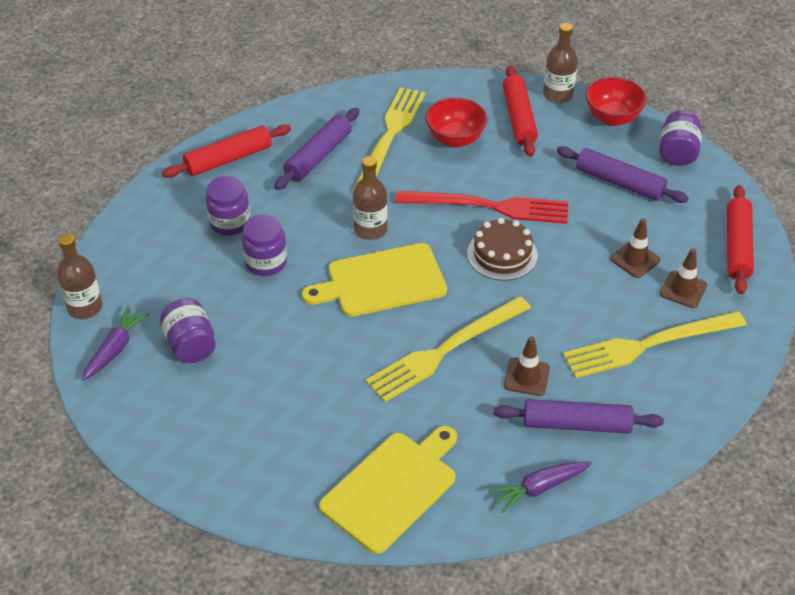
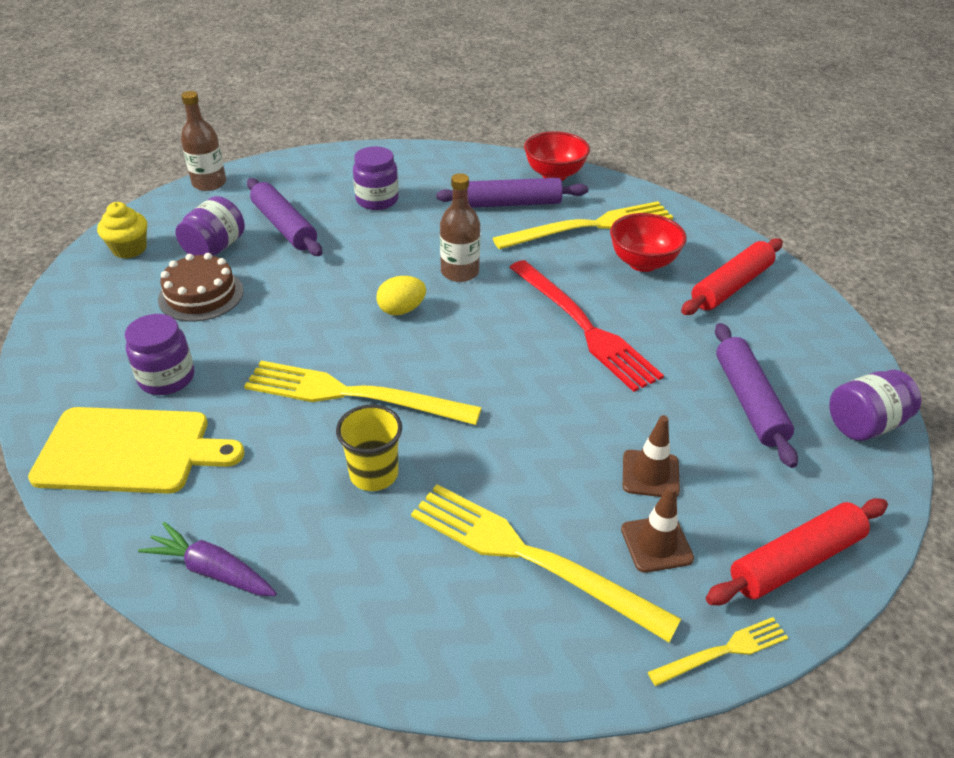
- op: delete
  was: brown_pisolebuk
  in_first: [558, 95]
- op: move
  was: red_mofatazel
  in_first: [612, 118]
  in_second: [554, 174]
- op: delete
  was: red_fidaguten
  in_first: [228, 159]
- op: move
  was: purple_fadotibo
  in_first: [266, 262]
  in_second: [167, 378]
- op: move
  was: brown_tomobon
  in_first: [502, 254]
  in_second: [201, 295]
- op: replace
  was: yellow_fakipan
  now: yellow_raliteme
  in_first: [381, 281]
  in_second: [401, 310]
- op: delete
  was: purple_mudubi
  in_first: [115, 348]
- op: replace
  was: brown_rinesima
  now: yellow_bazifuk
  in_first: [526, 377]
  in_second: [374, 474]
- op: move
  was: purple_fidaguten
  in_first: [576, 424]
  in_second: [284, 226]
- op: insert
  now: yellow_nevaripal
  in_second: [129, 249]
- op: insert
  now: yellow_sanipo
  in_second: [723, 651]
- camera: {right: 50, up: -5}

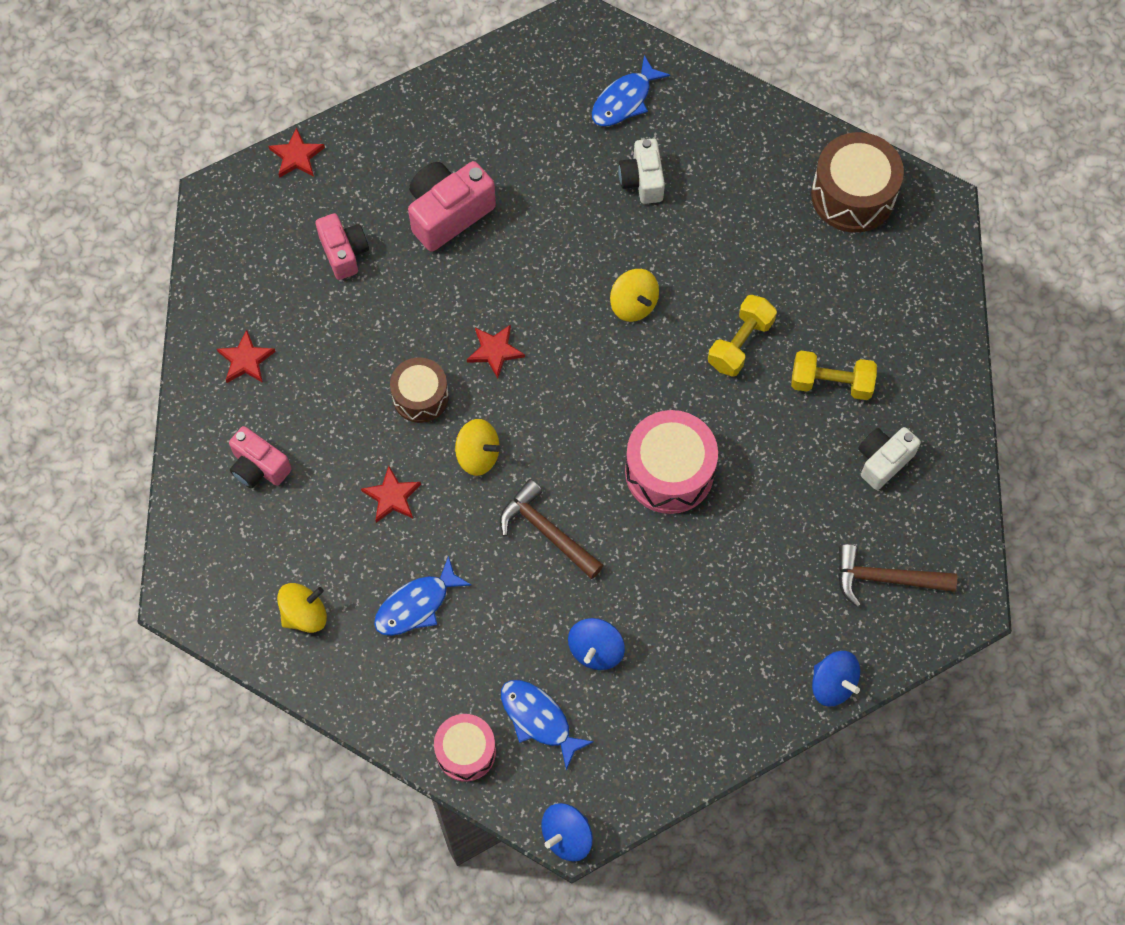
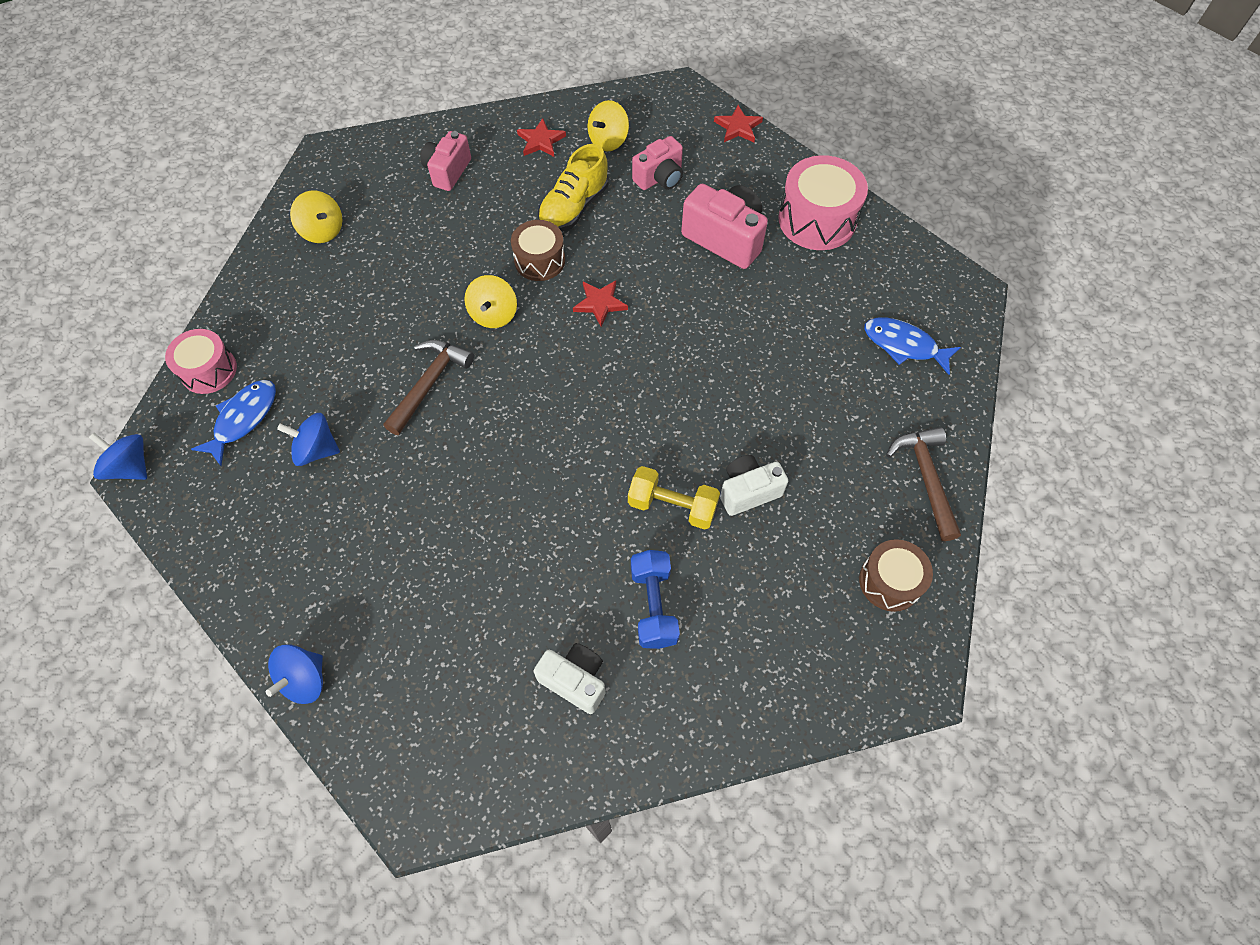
- op: resize
  was: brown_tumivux
  in_first: [853, 195]
  in_second: [890, 581]
  ratio: 0.64
- op: move
  was: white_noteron
  in_first: [642, 180]
  in_second: [748, 491]
- op: move
  was: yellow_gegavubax
  in_first: [633, 304]
  in_second: [608, 141]
- op: recolor
  was: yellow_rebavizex
  now: blue_rebavizex
  in_first: [831, 383]
  in_second: [653, 605]
- op: move
  was: pink_tumivux
  in_first: [669, 471]
  in_second: [817, 220]
- op: delete
  was: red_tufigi
  in_first: [392, 496]
- op: move
  was: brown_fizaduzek
  in_first: [885, 578]
  in_second: [926, 478]
- op: delete
  was: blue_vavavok
  in_first: [416, 605]
- op: insert
  now: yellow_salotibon
  in_second: [574, 208]
- camera: {right: 75, up: -5}

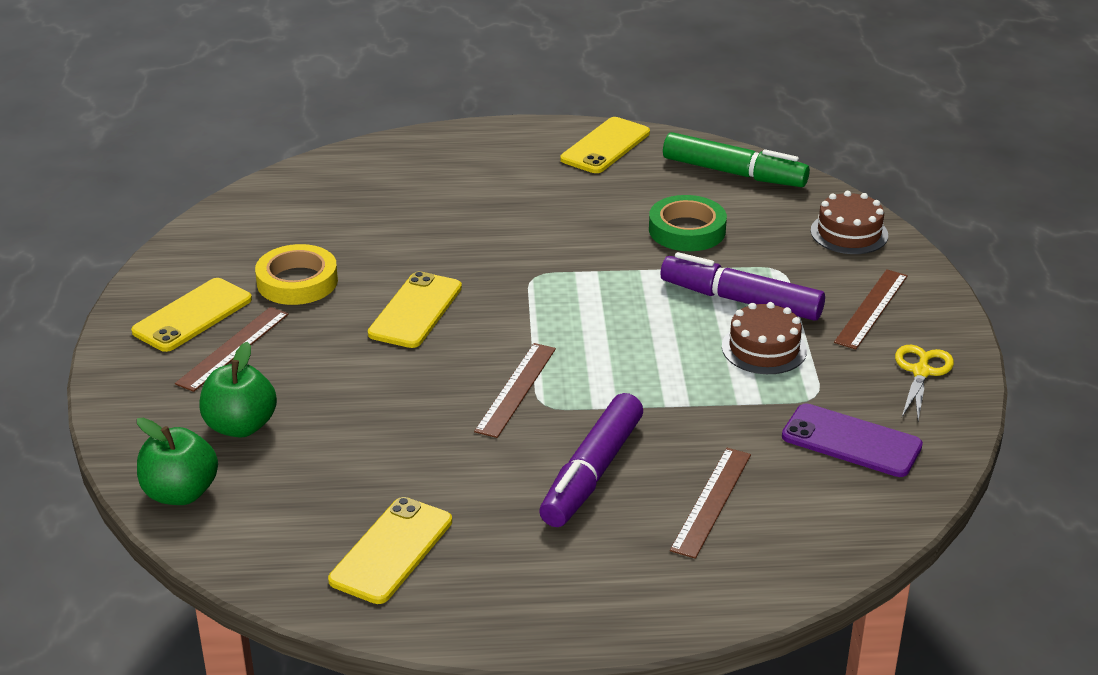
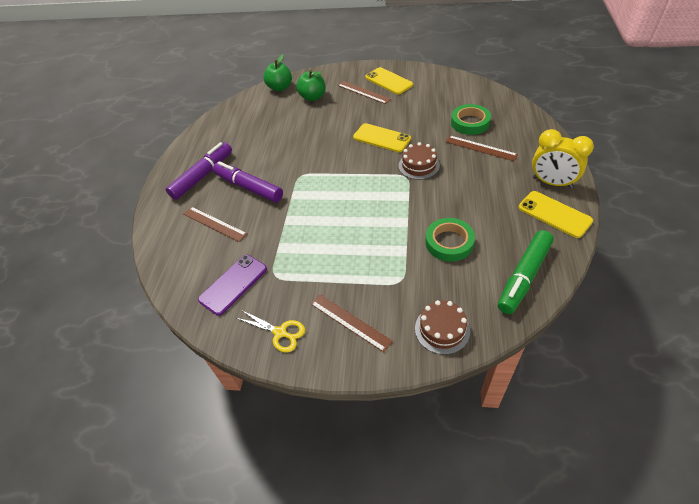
- op: delete
  was: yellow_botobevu
  in_first: [297, 281]
- op: move
  was: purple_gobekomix
  in_first: [741, 301]
  in_second: [202, 176]
- op: move
  was: brown_tomobon
  in_first: [764, 348]
  in_second: [419, 165]
- op: move
  was: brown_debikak
  in_first: [516, 389]
  in_second: [480, 148]
- op: delete
  was: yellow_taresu
  in_first: [391, 551]
- op: insert
  now: green_botobevu
  in_second: [470, 123]
- op: insert
  now: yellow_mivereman
  in_second: [552, 183]
- camera: {right: 105, up: 15}

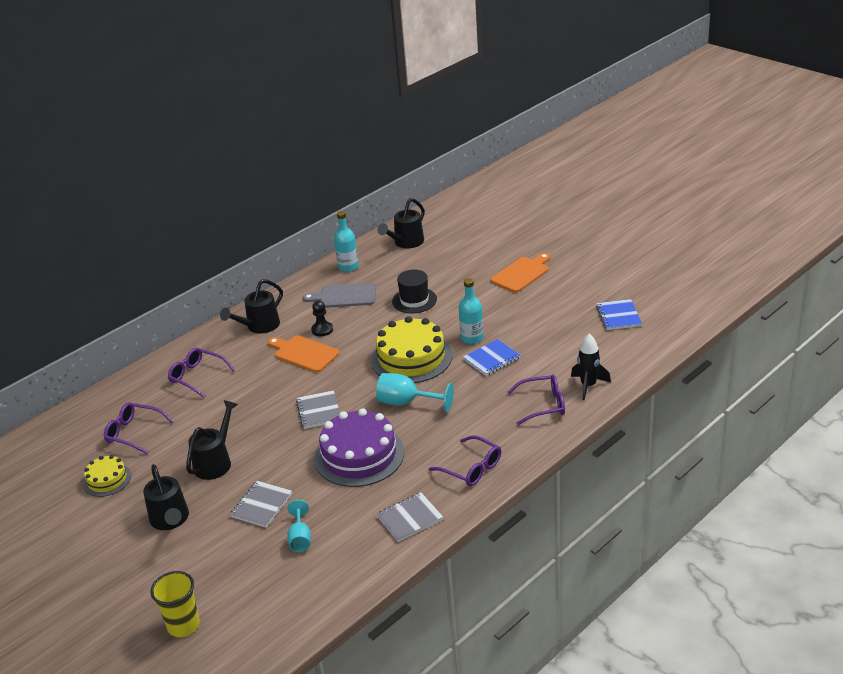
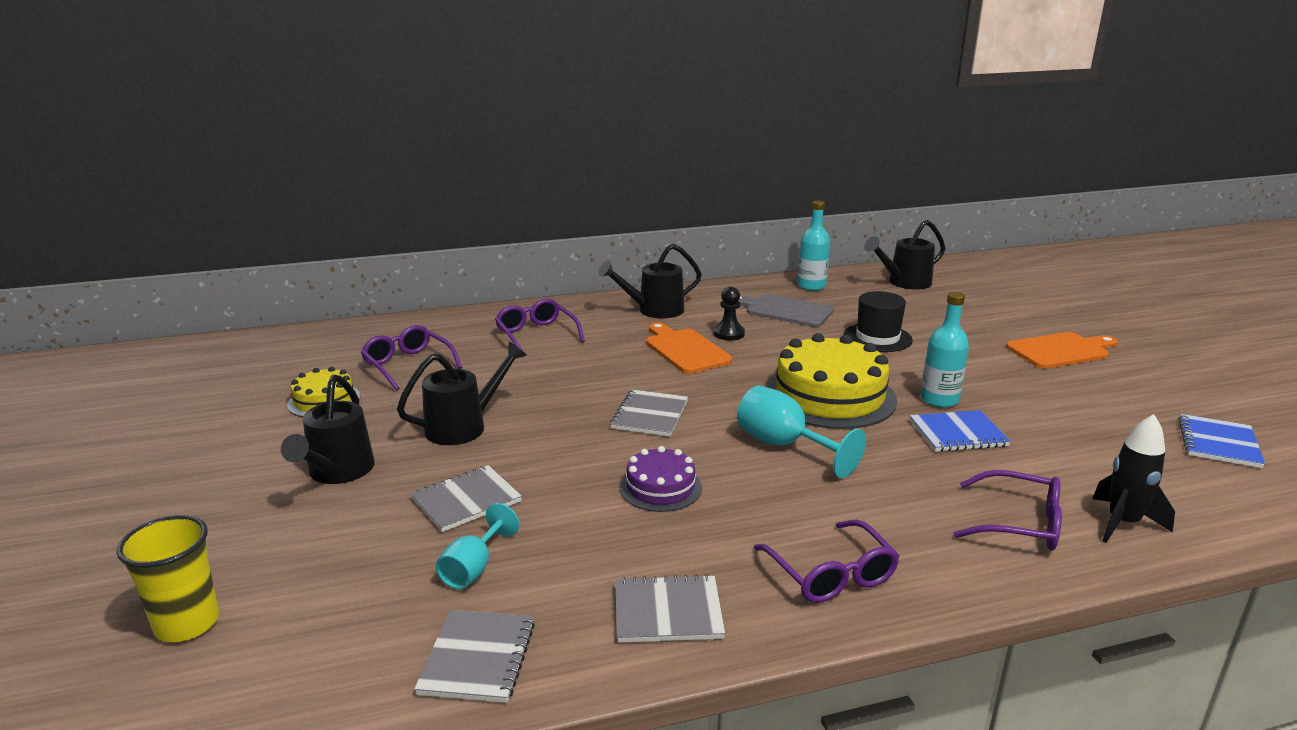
- op: resize
  was: purple_tomobon
  in_first: [359, 455]
  in_second: [660, 487]
  ratio: 0.53
- op: insert
  now: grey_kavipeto
  in_second: [478, 658]
- camera: {right: 25, up: -10}

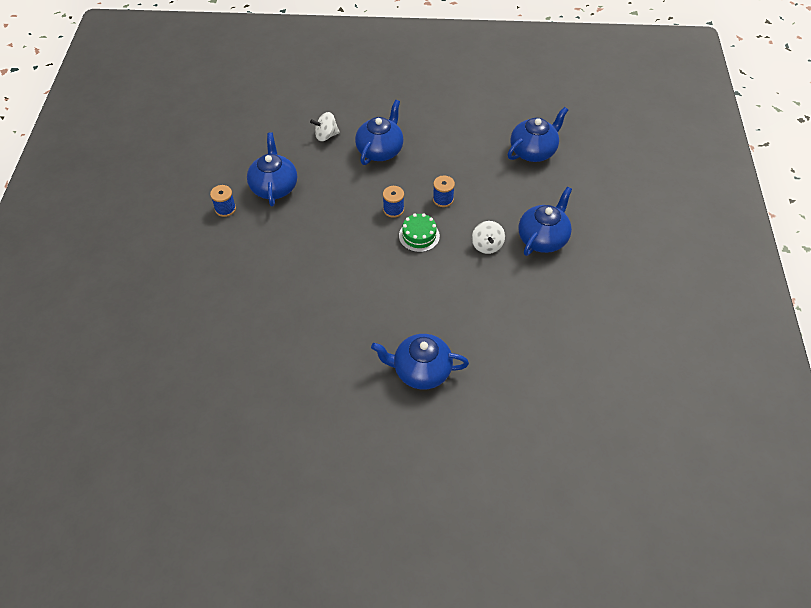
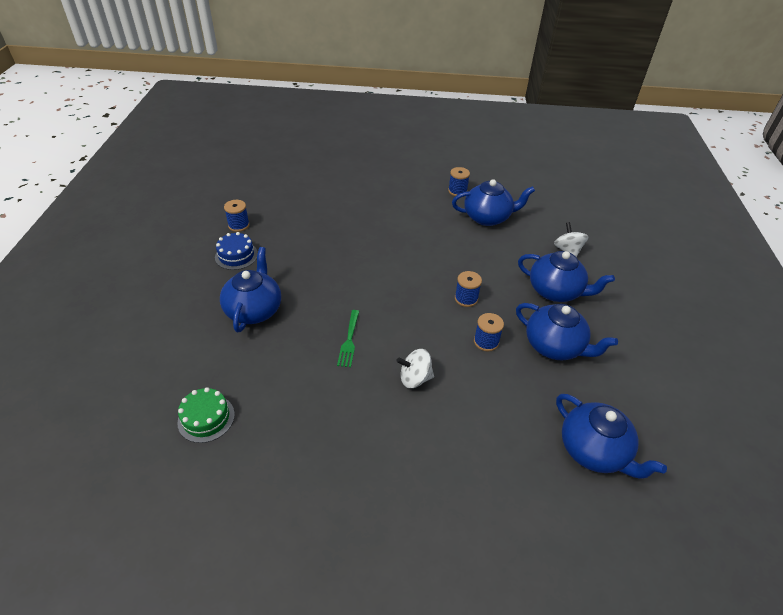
- op: move
  was: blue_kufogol
  in_first: [543, 238]
  in_second: [554, 346]
- op: move
  was: green_tomobon
  in_first: [419, 236]
  in_second: [206, 418]
- op: insert
  now: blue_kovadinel
  in_second: [239, 225]
- op: insert
  now: blue_tomobon
  in_second: [236, 255]
- op: insert
  now: green_sanipo
  in_second: [349, 340]
- camera: {right: 90, up: -10}

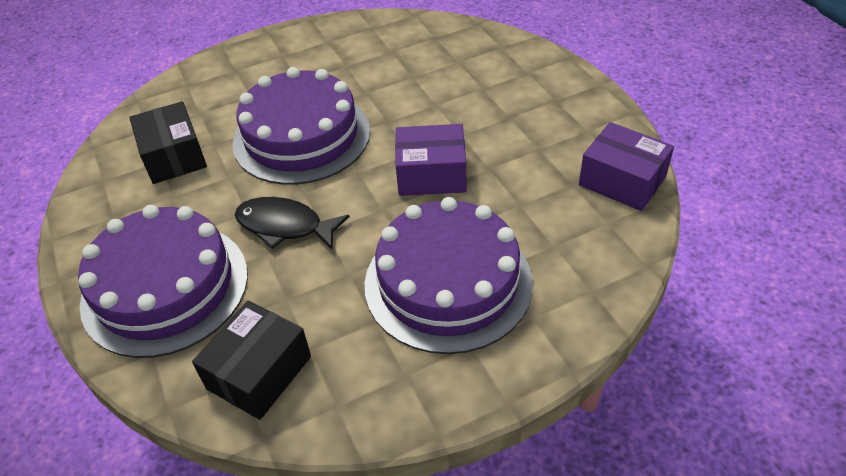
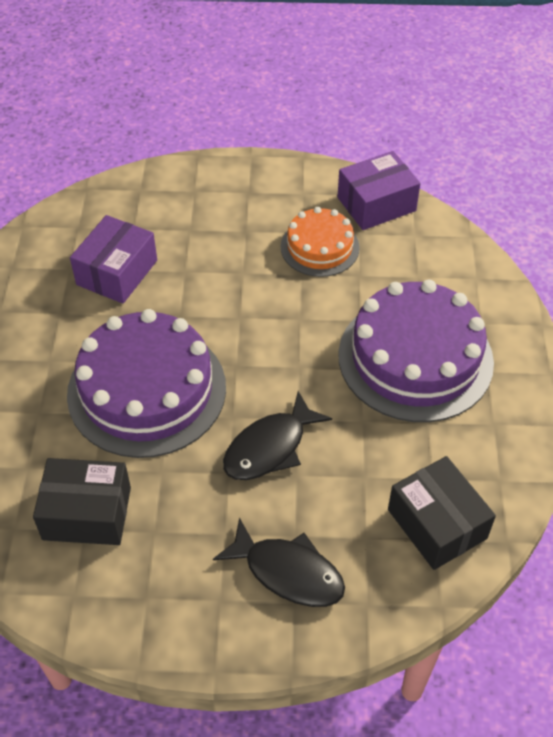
- op: move
  was: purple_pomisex
  in_first: [431, 174]
  in_second: [117, 272]
- op: replace
  was: purple_tomobon
  now: black_vavavok
  in_first: [165, 287]
  in_second: [288, 572]
- op: insert
  now: orange_tomobon
  in_second: [319, 247]
- camera: {right: -65, up: 5}

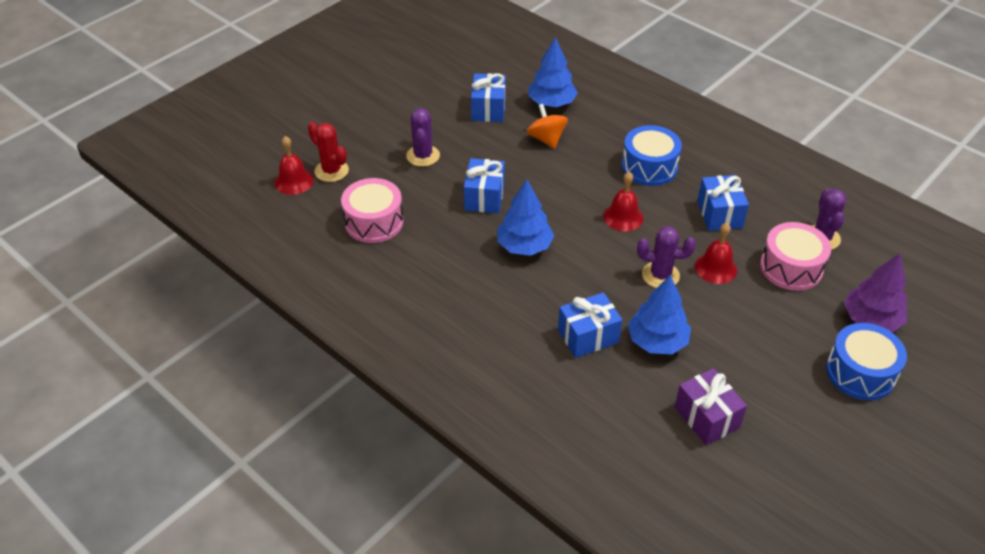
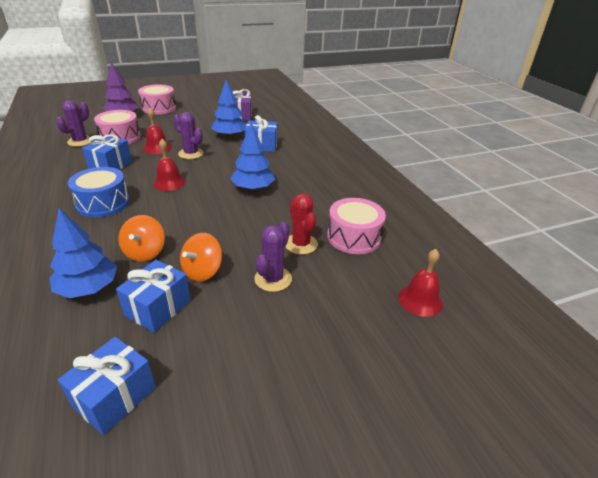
- op: move
  was: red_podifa
  in_first: [331, 171]
  in_second: [301, 244]
- op: move
  was: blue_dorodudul
  in_first: [484, 197]
  in_second: [114, 397]
- op: recolor
  was: blue_tumivux
  now: pink_tumivux
  in_first: [860, 372]
  in_second: [159, 108]
- op: insert
  now: orange_gegavubax
  in_second: [202, 271]
- camera: {right: -155, up: -10}

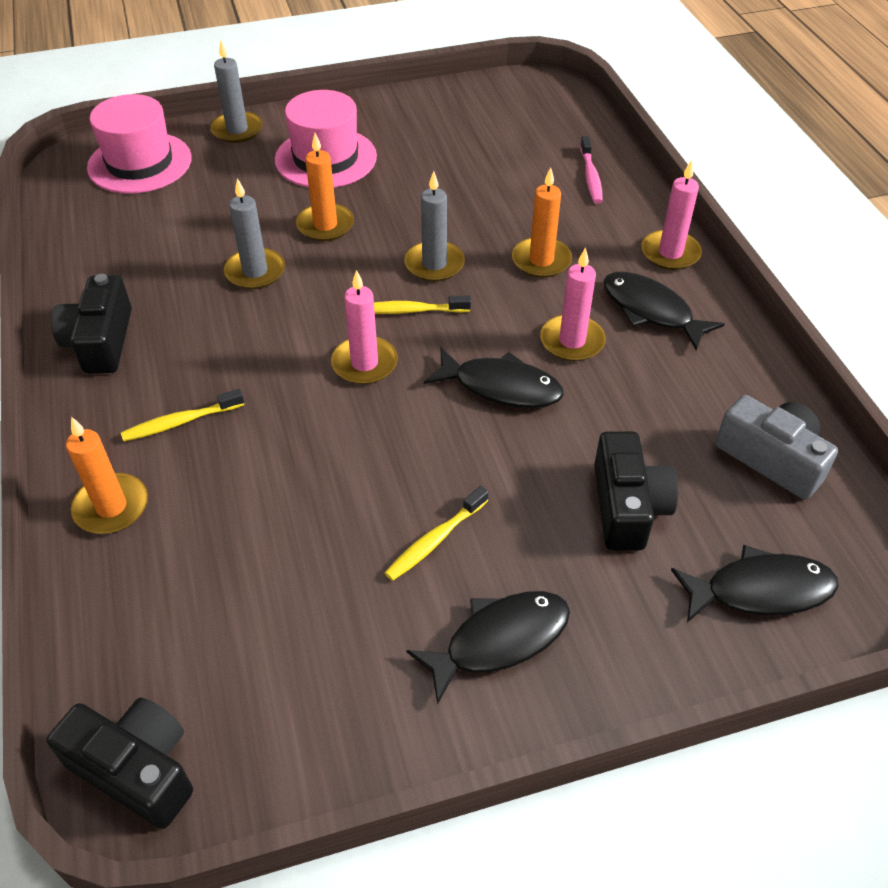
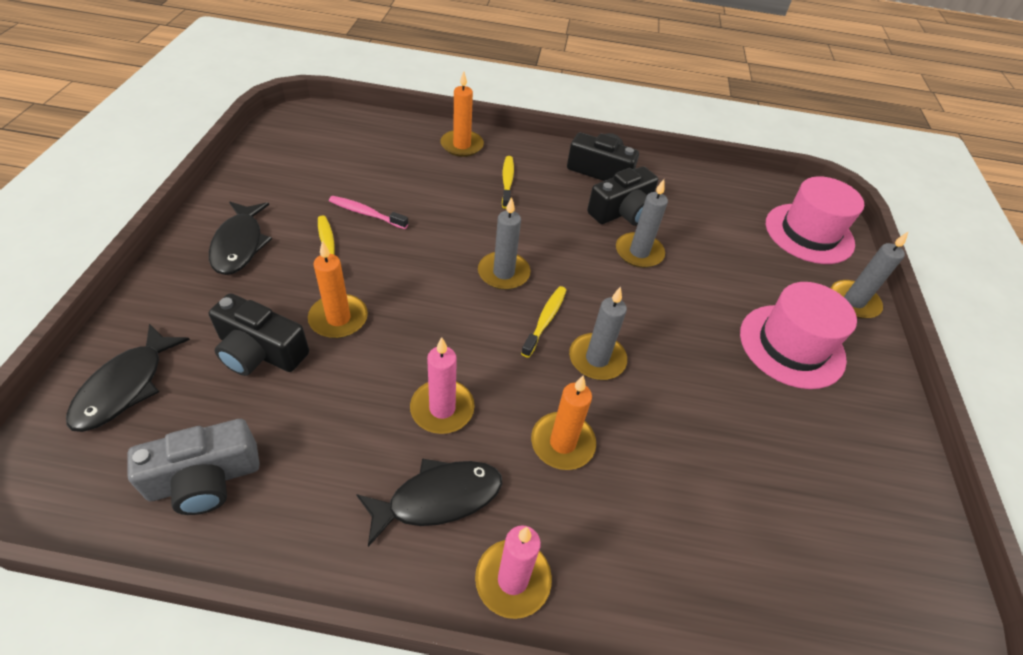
- op: move
  was: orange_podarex
  in_first: [325, 225]
  in_second: [338, 318]
- op: move
  was: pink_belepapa
  in_first: [590, 177]
  in_second: [366, 213]
- op: recolor
  was: pink_podarex
  now: grey_podarex
  in_first: [364, 363]
  in_second: [503, 273]
- op: delete
  was: black_vavavok
  in_first: [501, 387]
- op: move
  was: black_noteron
  in_first: [136, 769]
  in_second: [622, 212]
- camera: {right: 110, up: 0}

